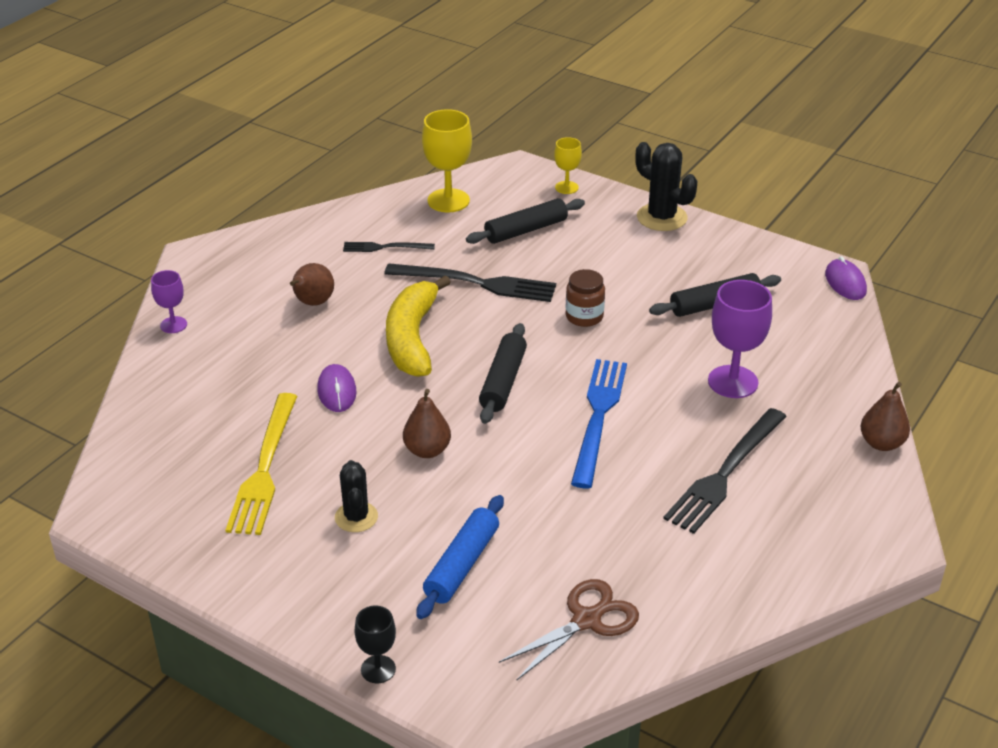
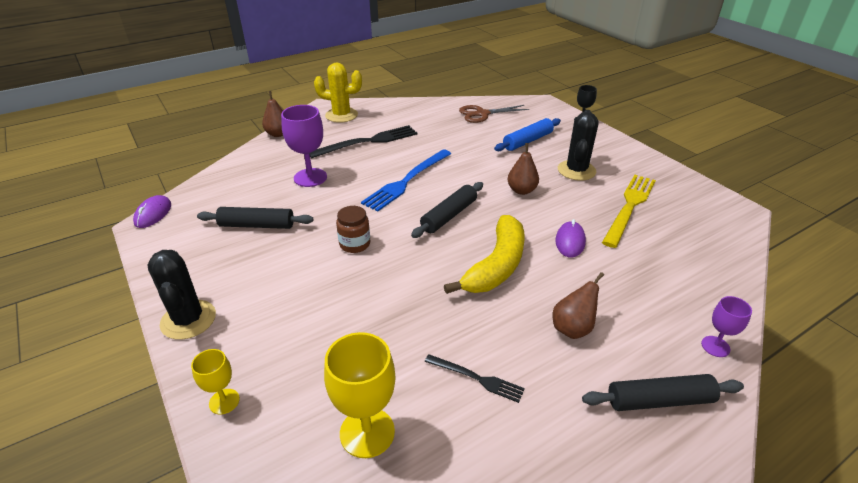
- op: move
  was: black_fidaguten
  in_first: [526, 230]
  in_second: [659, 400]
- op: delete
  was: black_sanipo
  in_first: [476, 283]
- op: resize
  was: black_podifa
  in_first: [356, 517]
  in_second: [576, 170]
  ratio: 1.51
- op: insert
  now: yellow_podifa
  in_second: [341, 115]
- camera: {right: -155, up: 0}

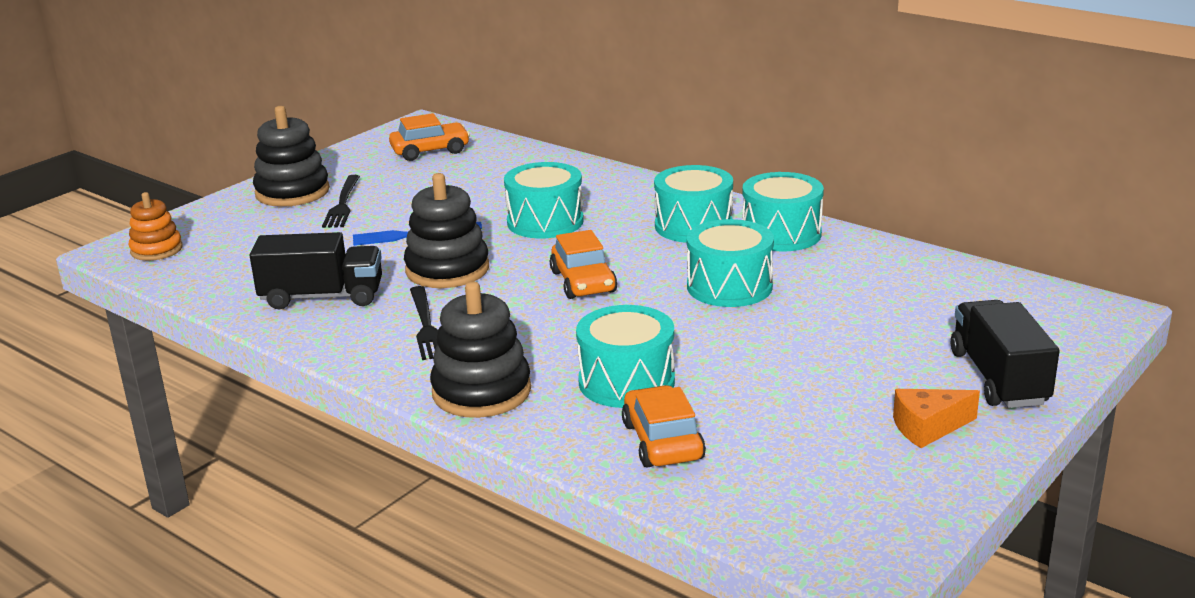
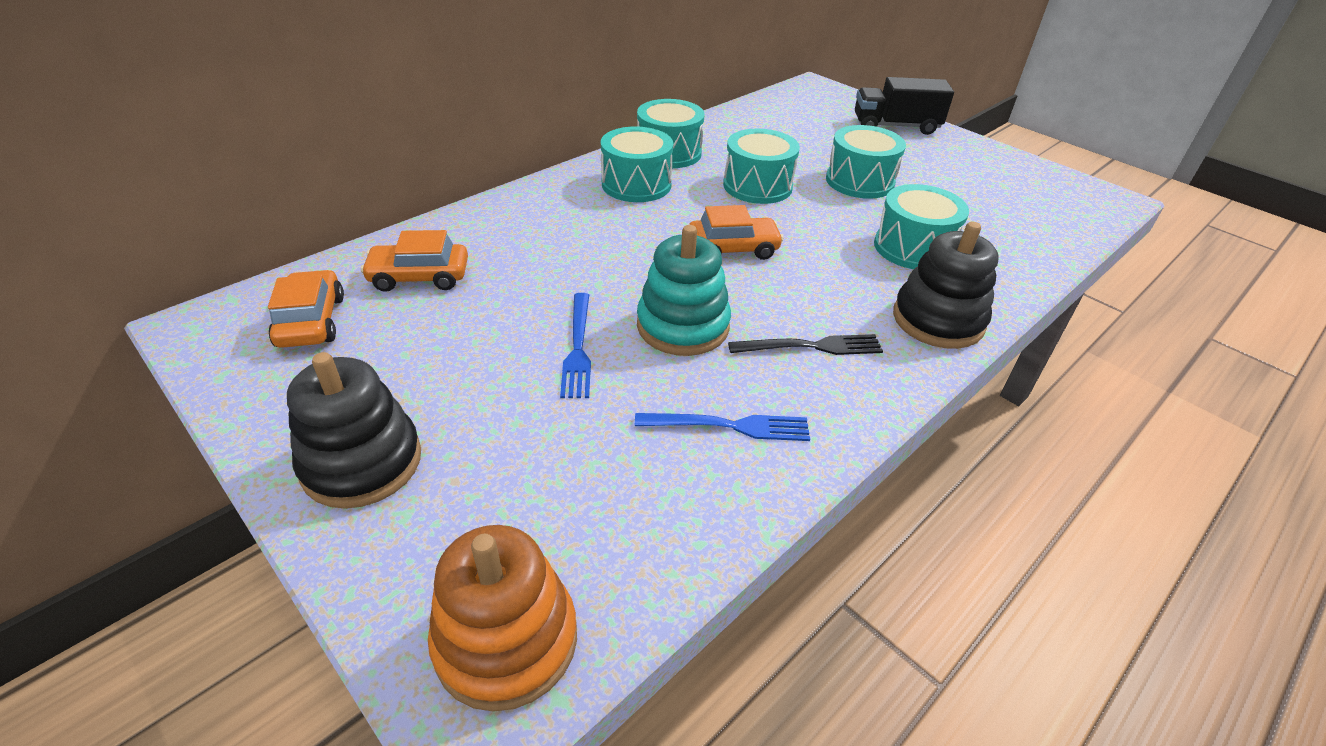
- op: move
  was: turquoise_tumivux
  in_first: [545, 222]
  in_second: [859, 181]
- op: recolor
  was: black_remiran
  now: turquoise_remiran
  in_first: [447, 269]
  in_second: [683, 326]
- op: delete
  was: black_sanipo
  in_first: [342, 204]
- op: resize
  was: orange_remiran
  in_first: [156, 250]
  in_second: [506, 640]
  ratio: 1.58
- op: replace
  was: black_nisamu
  now: blue_sanipo
  in_first: [322, 297]
  in_second: [729, 426]
- op: move
  was: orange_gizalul
  in_first: [662, 441]
  in_second: [419, 277]
- op: delete
  was: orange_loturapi
  in_first: [928, 428]
- camera: {right: -85, up: 15}

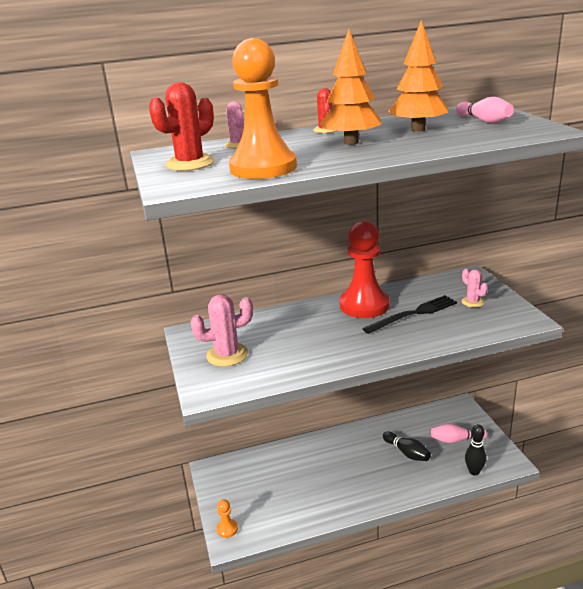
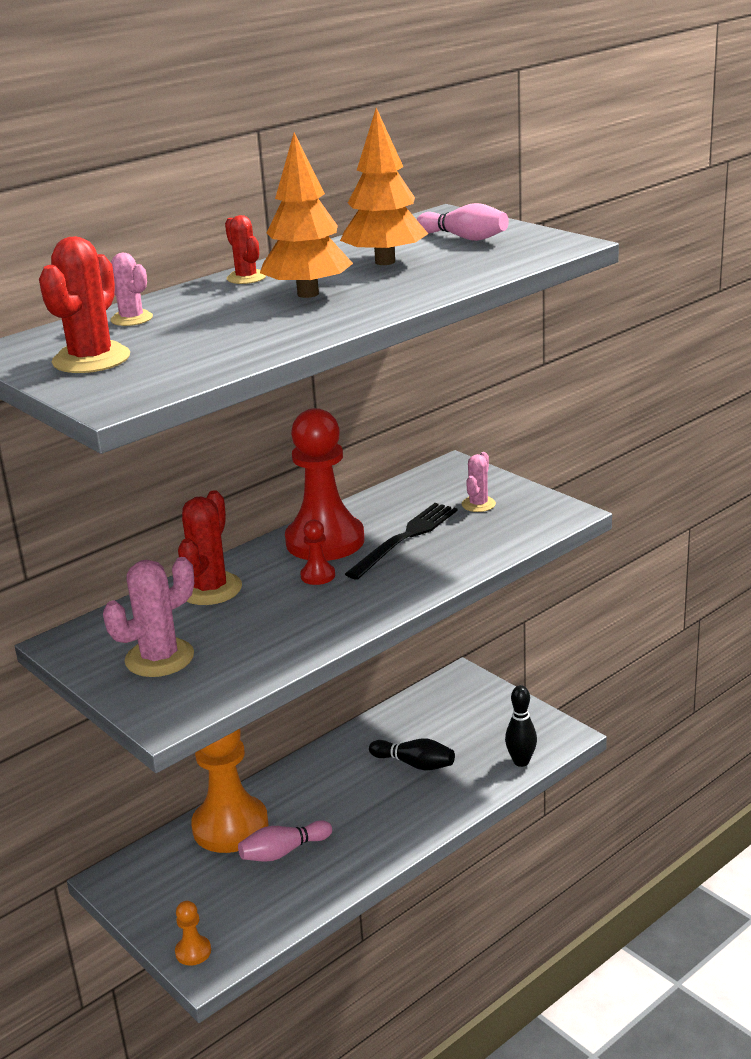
- op: move
  was: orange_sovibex
  in_first: [263, 168]
  in_second: [230, 827]
- op: rotate
  was: pink_podifa
  in_first: [473, 302]
  in_second: [478, 504]
  clockwise: 75
- op: move
  was: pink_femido
  in_first: [456, 440]
  in_second: [283, 852]
- op: insert
  now: red_podifa
  in_second: [210, 589]
- op: insert
  now: red_sovibex
  in_second: [318, 576]
- camera: {right: -25, up: 0}

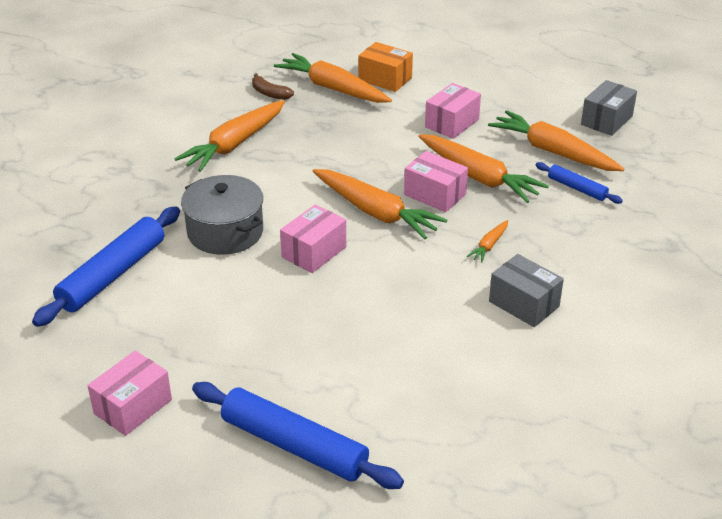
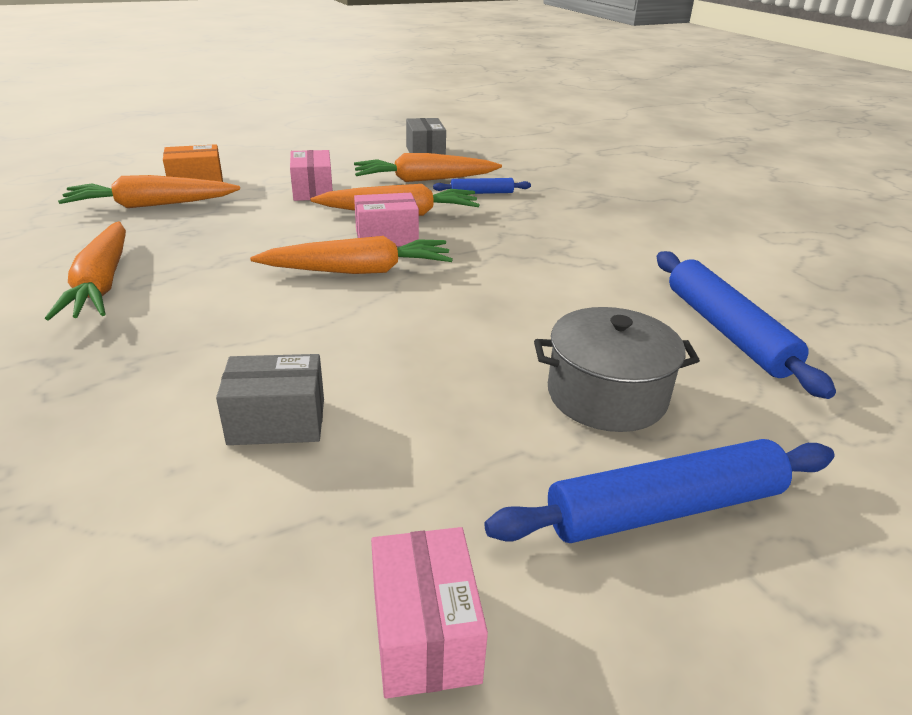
- op: delete
  was: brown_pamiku
  in_first: [270, 93]
- op: move
  was: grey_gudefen
  in_first: [225, 232]
  in_second: [606, 395]
- op: delete
  was: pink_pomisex
  in_first: [314, 252]
- op: move
  was: blue_fidaguten
  in_first: [112, 274]
  in_second: [726, 331]
- op: delete
  was: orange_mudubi
  in_first: [489, 245]
- op: move
  was: grey_pomisex
  in_first: [524, 304]
  in_second: [277, 421]
- camera: {right: -50, up: -5}

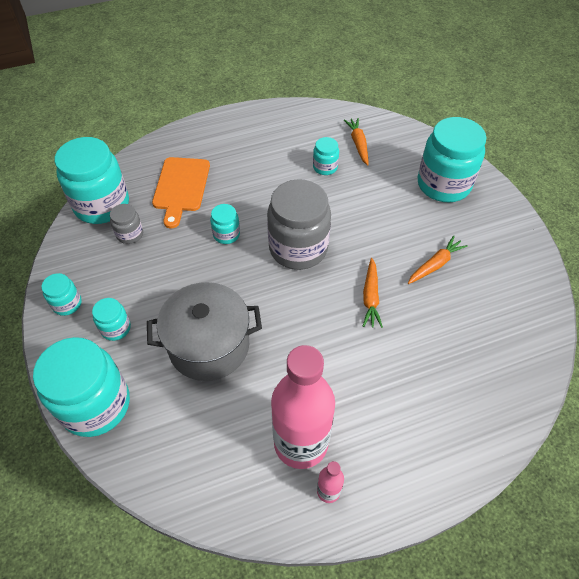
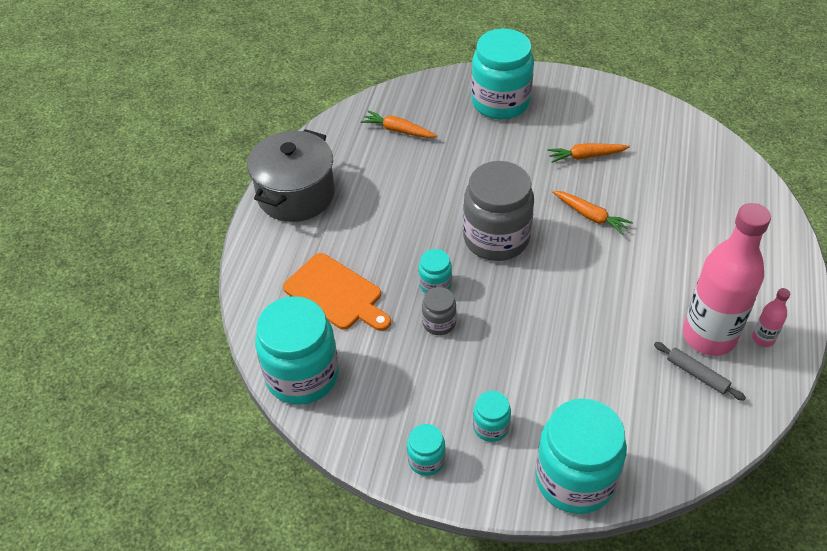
- op: delete
  was: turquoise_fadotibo
  in_first: [325, 167]
- op: move
  was: grey_fadotibo
  in_first: [130, 234]
  in_second: [439, 323]
- op: rotate
  was: orange_mudubi
  in_first: [435, 264]
  in_second: [586, 156]
  clockwise: -90
- op: move
  was: grey_gudefen
  in_first: [209, 345]
  in_second: [296, 194]
- op: insert
  now: grey_fidaguten
  in_second: [697, 374]
- camera: {right: -55, up: -5}

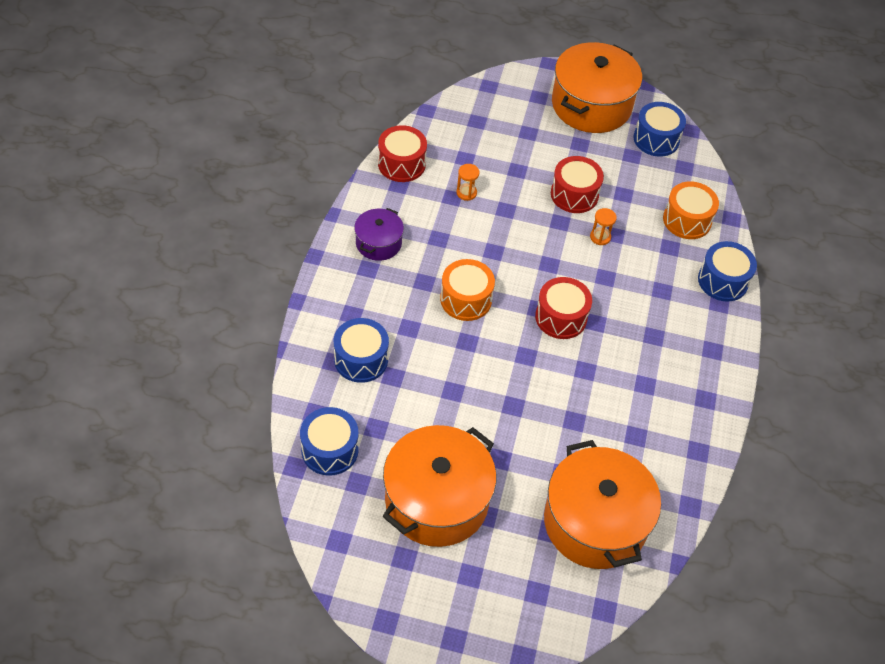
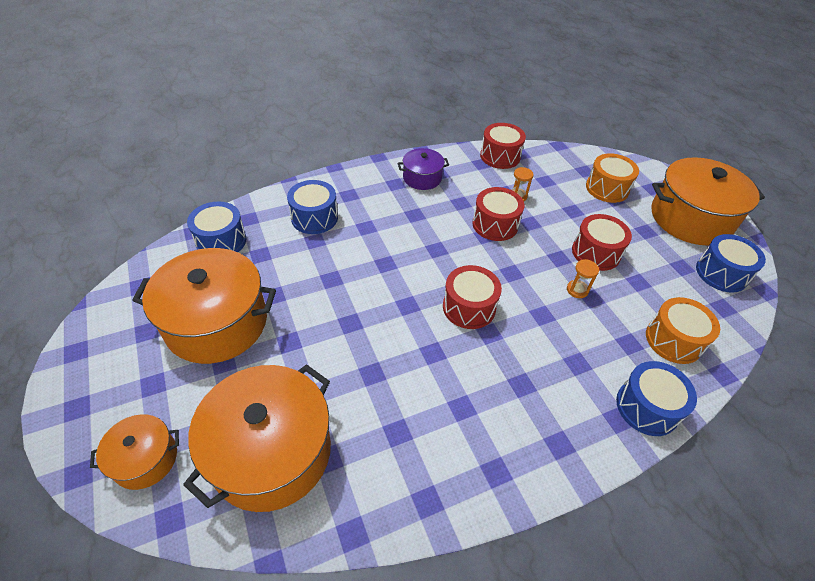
- op: move
  was: orange_tumivux
  in_first: [466, 299]
  in_second: [607, 188]
- op: insert
  now: red_tumivux
  in_second: [495, 224]
- op: insert
  now: orange_gudefen
  in_second: [145, 459]
- camera: {right: 55, up: -5}

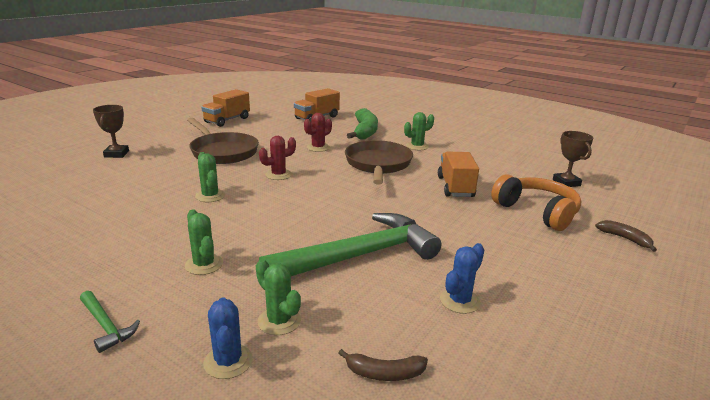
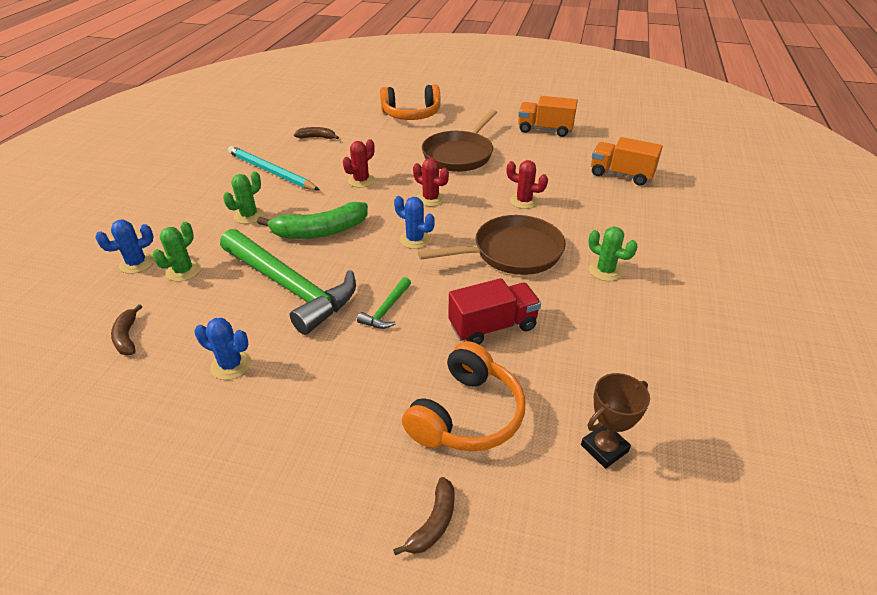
- op: replace
  was: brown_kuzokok
  now: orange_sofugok
  in_first: [116, 154]
  in_second: [411, 114]
- op: move
  was: green_pamiku
  in_first: [364, 131]
  in_second: [320, 231]
- op: recolor
  was: orange_nisamu
  now: red_nisamu
  in_first: [455, 187]
  in_second: [492, 326]
- op: recolor
  was: green_podifa
  now: red_podifa
  in_first: [210, 196]
  in_second: [361, 180]
- op: move
  was: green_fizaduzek
  in_first: [106, 326]
  in_second: [387, 309]
- op: insert
  now: brown_pamiku
  in_second: [317, 137]
- op: insert
  now: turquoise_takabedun
  in_second: [271, 172]
- op: insert
  now: blue_podifa
  in_second: [415, 239]
- camera: {right: 70, up: 15}

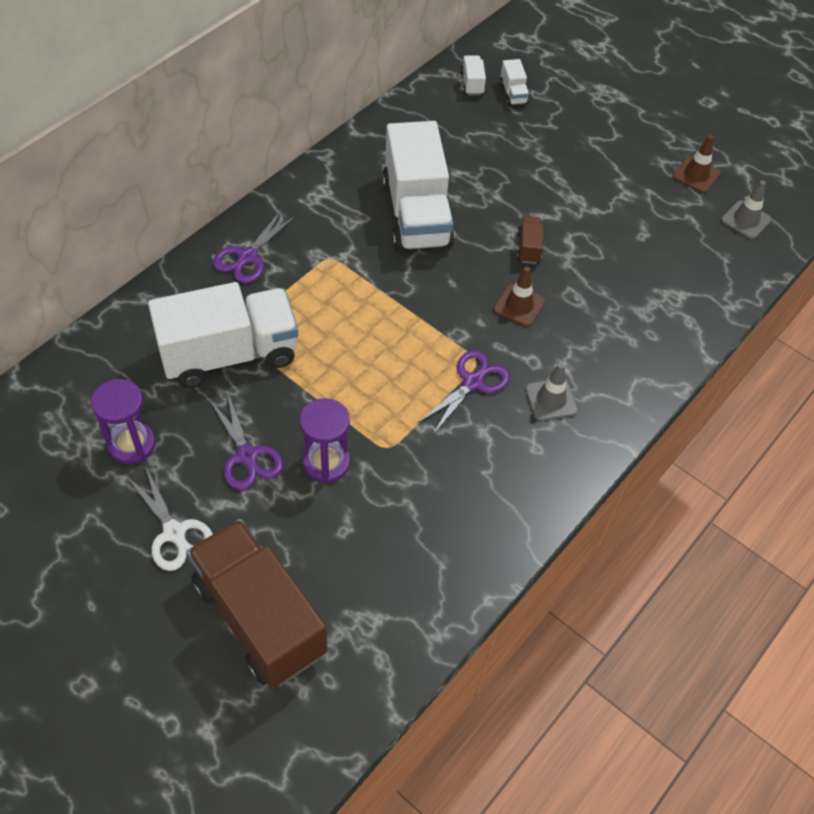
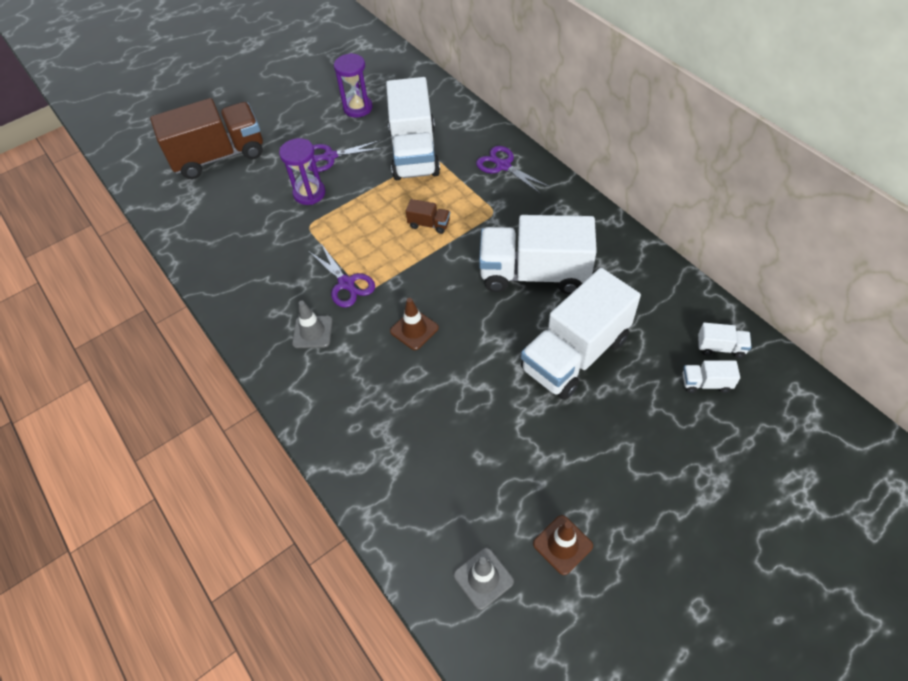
- op: move
  was: brown_nisamu
  in_first: [528, 248]
  in_second: [429, 224]
- op: delete
  was: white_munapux
  in_first: [174, 533]
- op: insert
  now: white_nisamu
  in_second: [575, 354]
- camera: {right: 110, up: 0}

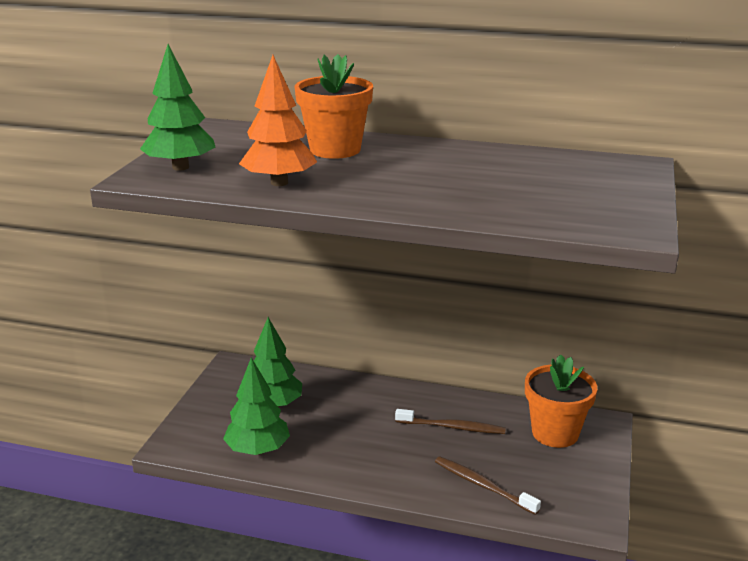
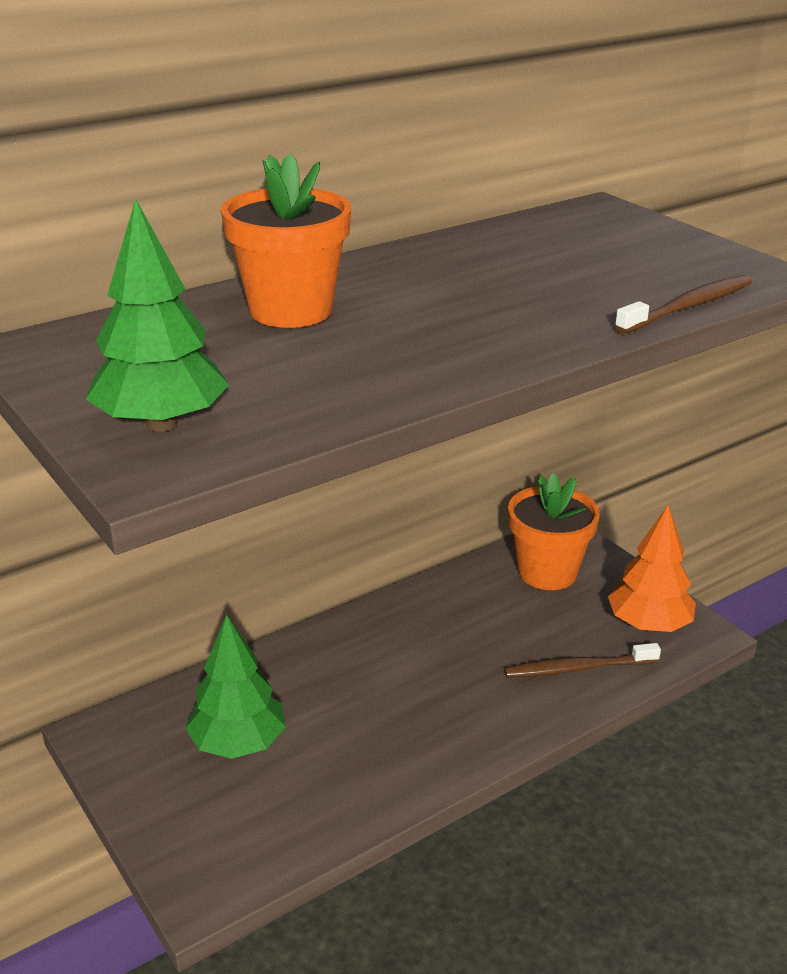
- op: move
  was: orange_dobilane
  in_first: [279, 183]
  in_second: [648, 625]
- op: delete
  was: green_dobilane
  in_first: [257, 450]
- op: move
  was: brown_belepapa
  in_first: [453, 427]
  in_second: [689, 306]
- camera: {right: -50, up: 5}

